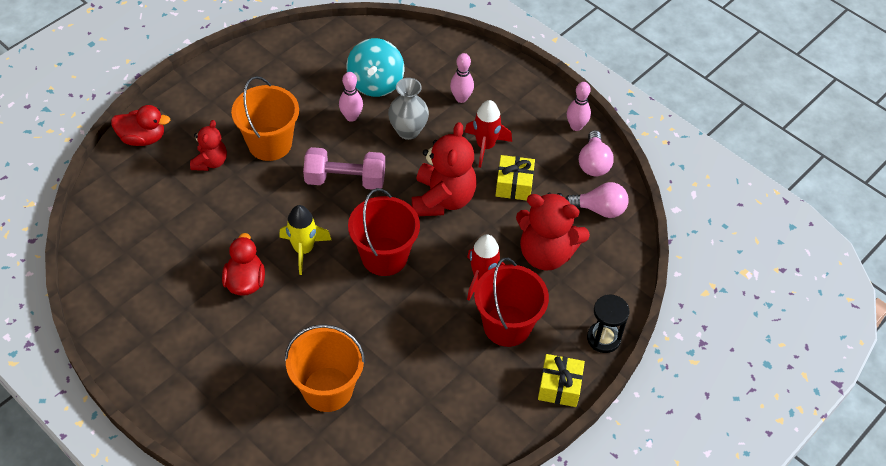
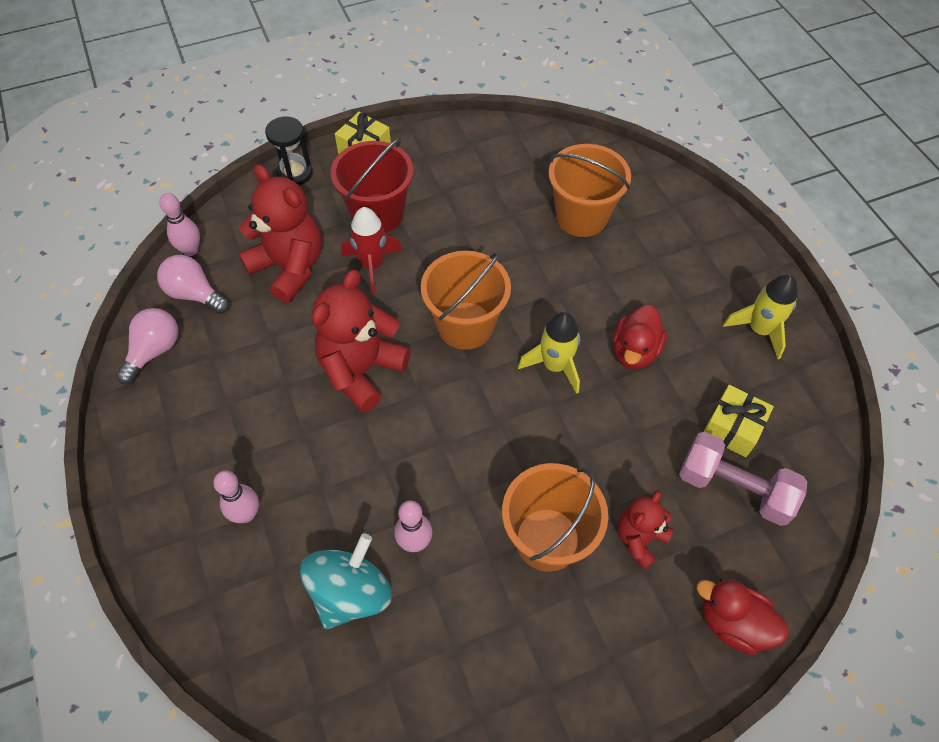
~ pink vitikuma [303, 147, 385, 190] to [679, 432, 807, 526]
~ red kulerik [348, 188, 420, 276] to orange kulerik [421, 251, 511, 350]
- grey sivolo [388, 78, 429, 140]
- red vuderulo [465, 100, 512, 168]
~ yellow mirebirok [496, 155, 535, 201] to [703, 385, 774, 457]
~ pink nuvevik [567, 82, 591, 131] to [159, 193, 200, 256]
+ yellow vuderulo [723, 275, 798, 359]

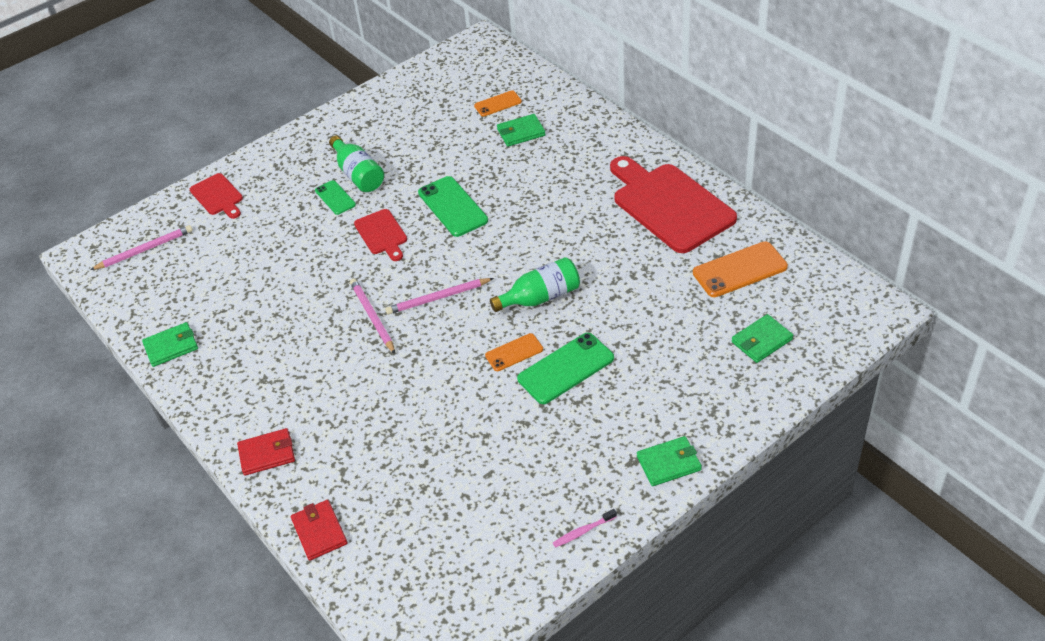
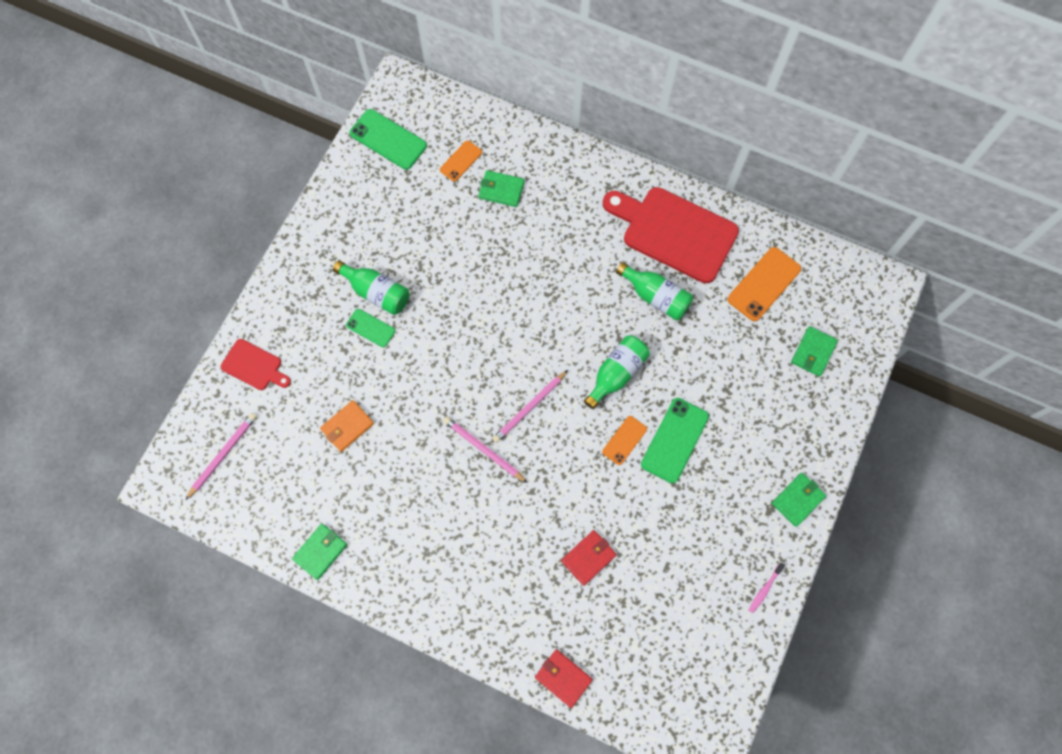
~ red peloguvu [237, 428, 295, 476] to [561, 530, 617, 586]
- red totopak [354, 209, 407, 261]
~ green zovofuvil [418, 176, 488, 237] to [350, 109, 427, 170]
~ green peloguvu [497, 114, 546, 147] = [478, 170, 525, 207] 60 degrees clockwise
+ orange peloguvu [320, 400, 374, 452]
+ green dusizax [616, 262, 693, 320]

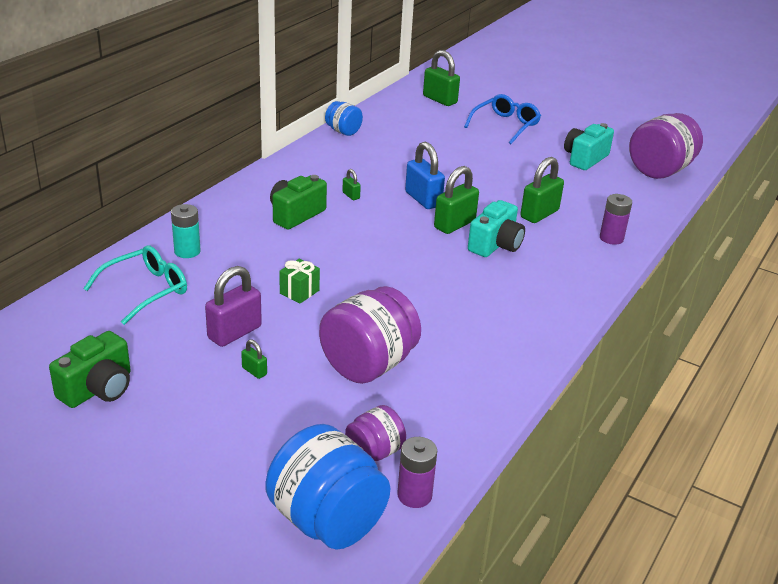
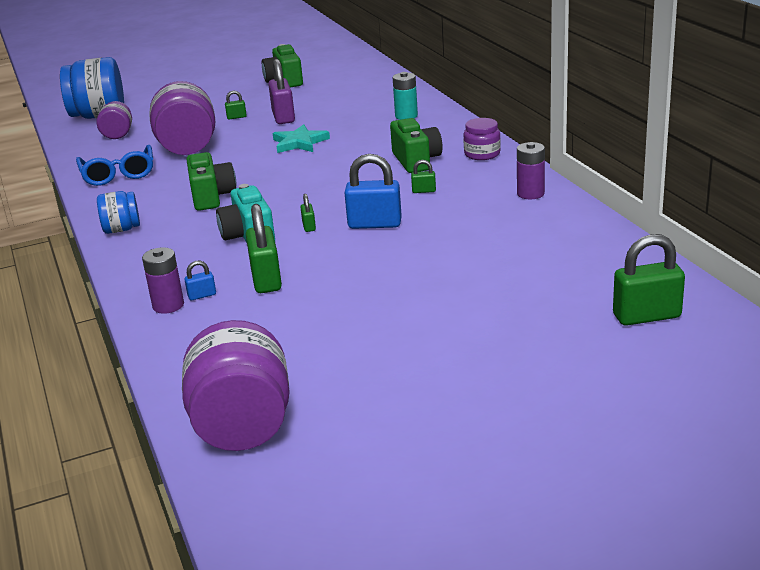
- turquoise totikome [83, 245, 187, 325]
~ green mirebirok [279, 259, 320, 303] to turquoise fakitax [273, 124, 330, 153]
~ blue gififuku [325, 101, 363, 136] to [97, 191, 140, 234]
~ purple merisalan [397, 437, 437, 508] to [517, 142, 545, 199]
~ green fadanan [434, 166, 479, 234] = [300, 194, 316, 232] x0.47
~ blue totikome [464, 94, 541, 144] to [76, 145, 153, 186]
- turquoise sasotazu [564, 123, 614, 170]
+ blue fadanan [184, 261, 216, 300]
+ green sasotazu [186, 152, 236, 211]
+ purple gififuku [463, 118, 501, 160]

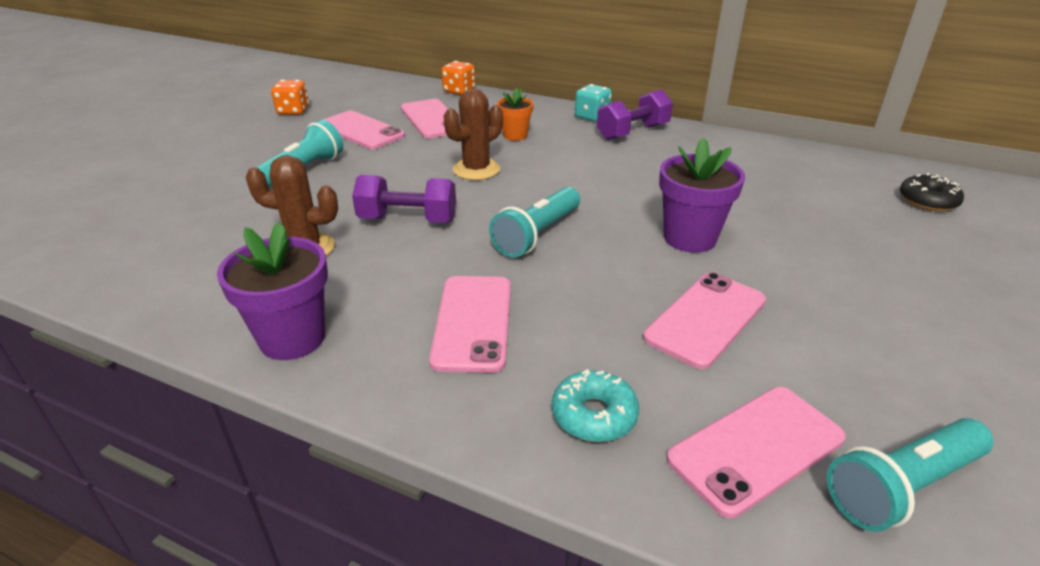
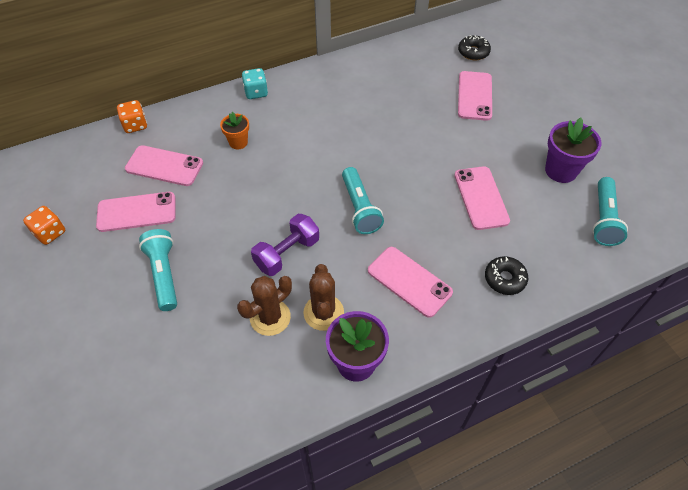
~ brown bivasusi [444, 89, 503, 180] to [303, 264, 344, 331]
~ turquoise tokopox [552, 369, 639, 442] to black tokopox [485, 256, 528, 295]
- purple vitikuma [597, 89, 673, 140]
~ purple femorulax [659, 137, 745, 253] to [545, 117, 601, 183]
~ pink zovofuvil [666, 387, 846, 518] to [458, 71, 492, 121]

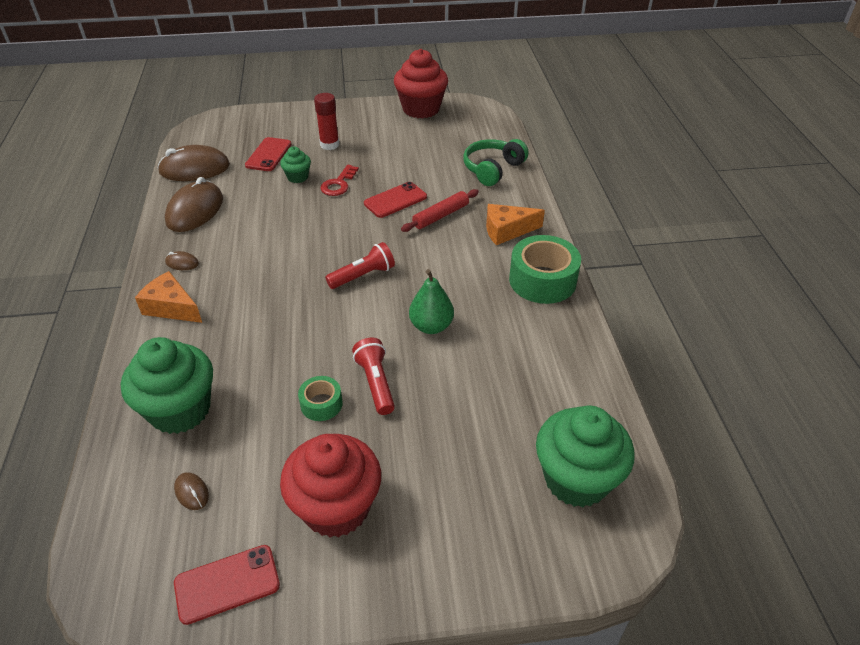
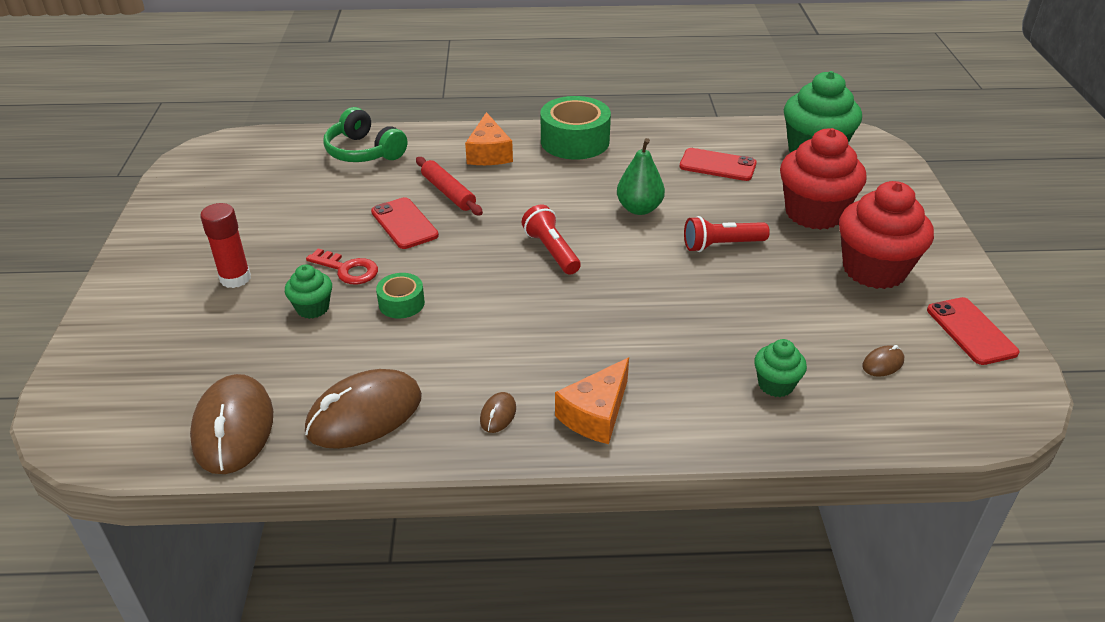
~ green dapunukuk [121, 337, 213, 434] = [754, 339, 807, 397] x0.50
~ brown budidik [165, 177, 223, 232] = [305, 369, 422, 449] 60 degrees counterclockwise
~ red zovofuvil [245, 137, 291, 171] to [680, 148, 757, 181]
~ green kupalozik [298, 376, 342, 421] to [376, 273, 425, 319]
~ red dapunukuk [394, 49, 448, 118] to [780, 128, 867, 230]

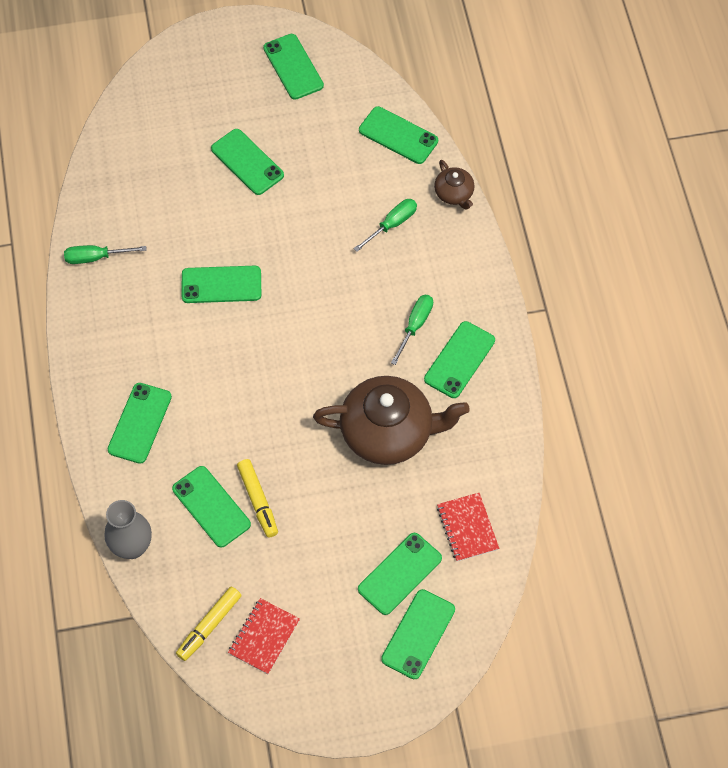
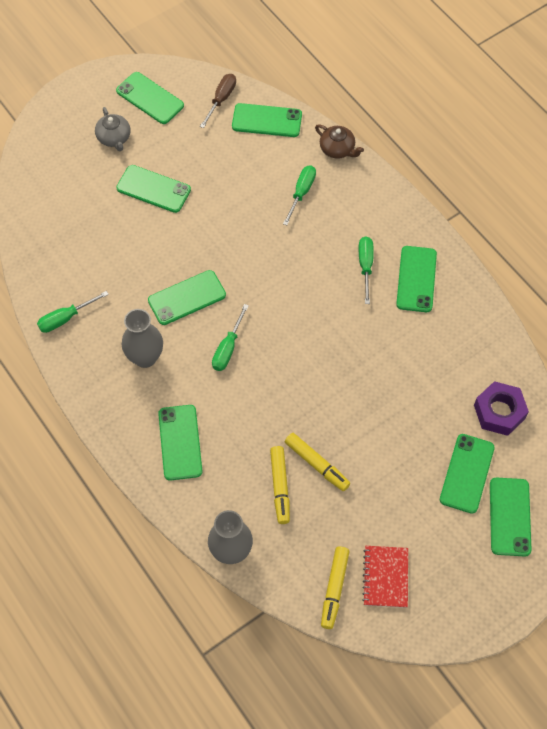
~ green zovofuvil [172, 466, 251, 548] to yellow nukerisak [270, 446, 290, 524]
- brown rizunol [313, 376, 470, 465]
~ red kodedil [437, 493, 499, 562] to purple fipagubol [474, 381, 529, 436]
+ grey rizunol [95, 107, 130, 151]
+ grey sivolo [122, 309, 163, 368]
+ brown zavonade [200, 74, 236, 128]
+ green zavonade [212, 304, 249, 371]

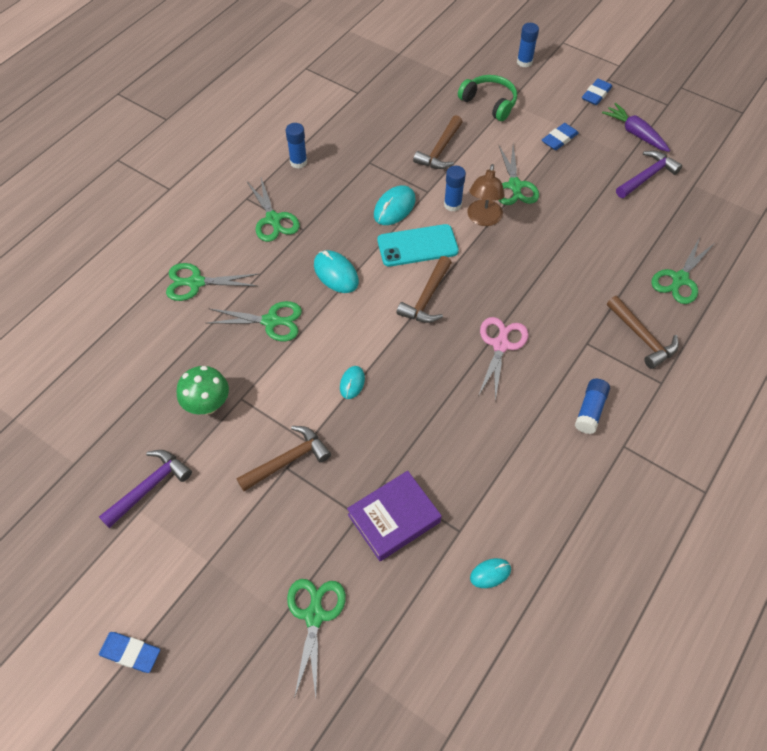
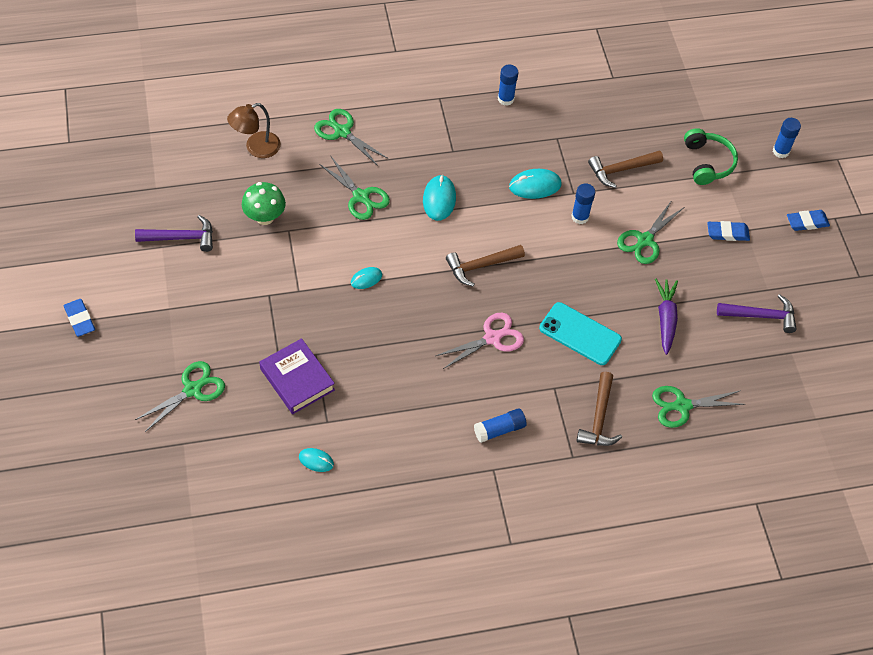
- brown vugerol [237, 426, 331, 491]
- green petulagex [247, 178, 300, 242]
~ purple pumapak [347, 471, 442, 561] = [259, 338, 335, 414] 45 degrees clockwise
~ turquoise zovofuvil [377, 224, 459, 267] to [539, 302, 622, 365]
~ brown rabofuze [467, 164, 505, 226] to [227, 103, 281, 158]
~ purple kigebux [602, 103, 670, 152] to [655, 279, 678, 355]

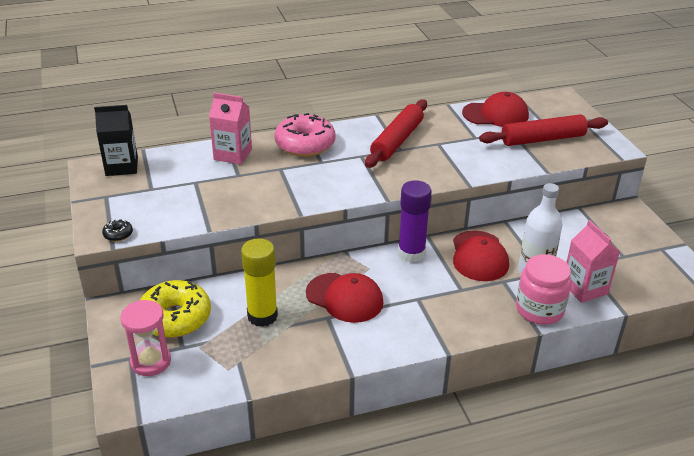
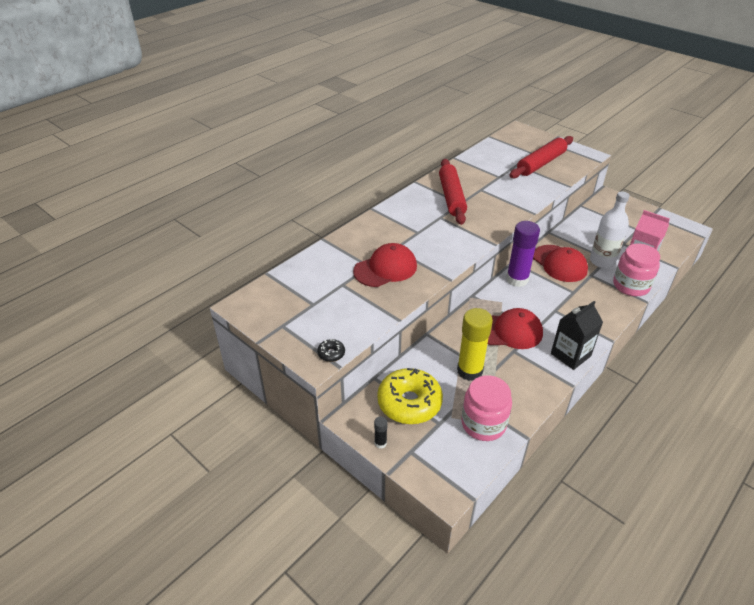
~ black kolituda [94, 105, 138, 176] to [551, 301, 603, 370]
- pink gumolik [120, 300, 171, 376]
- pink kolituda [209, 93, 252, 165]
- pink tokopox [274, 113, 336, 157]
~ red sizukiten [462, 92, 529, 127] to [353, 243, 417, 287]
+ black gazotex [374, 416, 388, 449]
+ pink gififuku [461, 375, 512, 441]

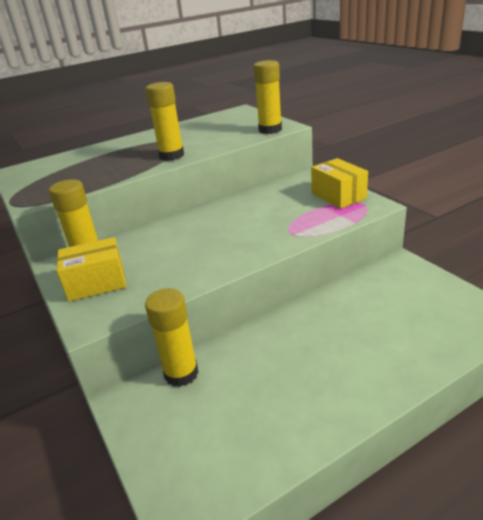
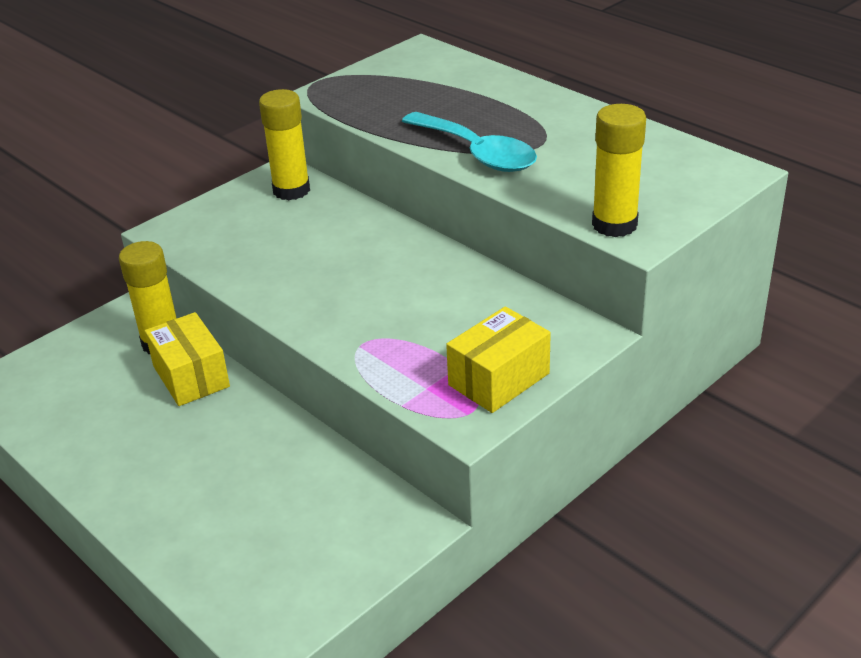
~ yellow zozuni [57, 237, 126, 301] to [145, 312, 230, 406]
~ yellow gazotex [145, 82, 184, 161] to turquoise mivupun [402, 112, 537, 172]

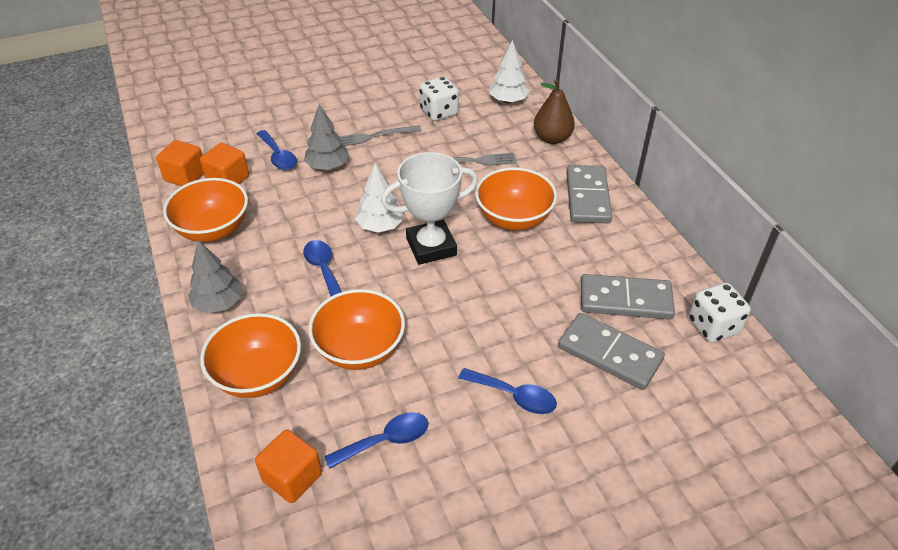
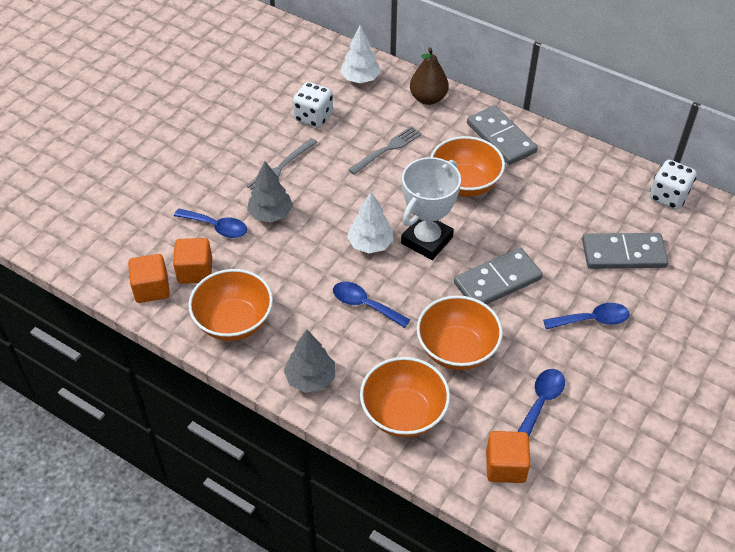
~ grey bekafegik [581, 274, 675, 319] to [454, 248, 543, 305]

